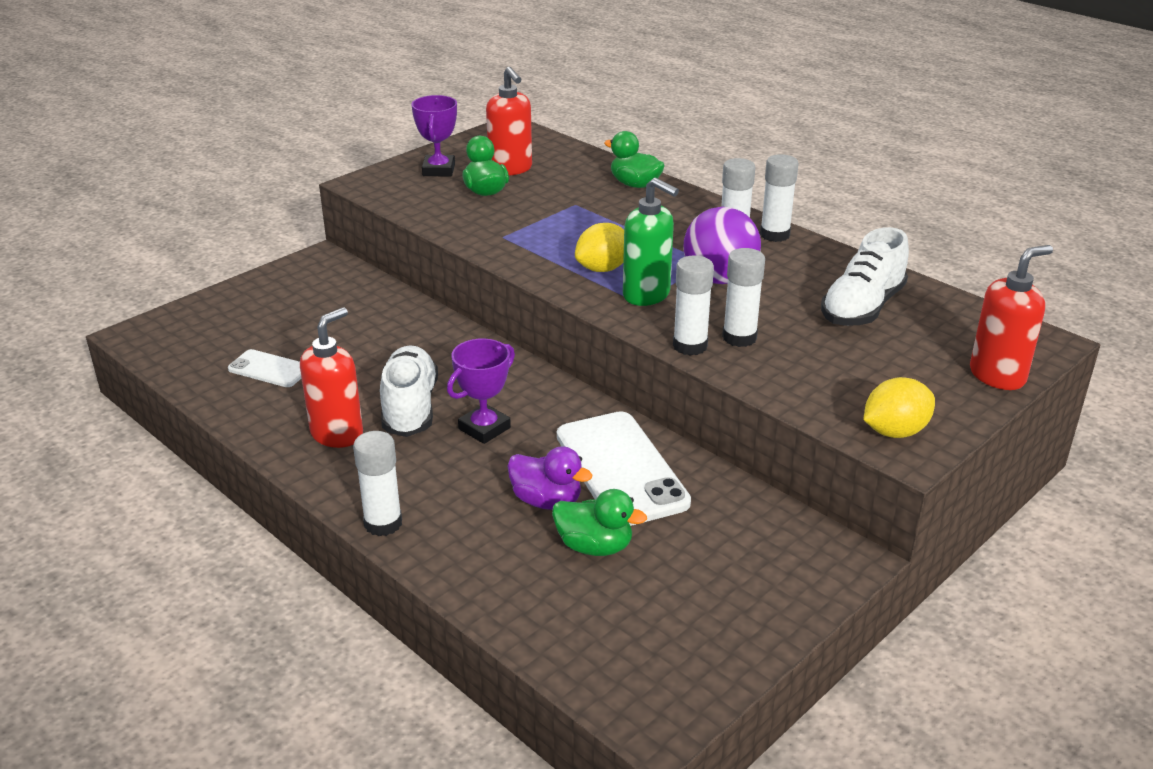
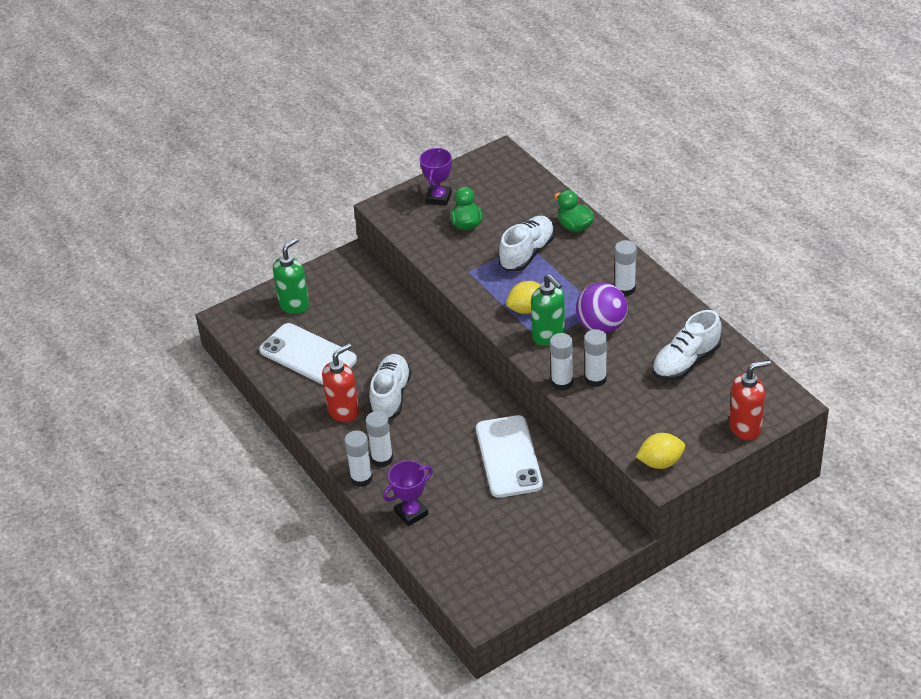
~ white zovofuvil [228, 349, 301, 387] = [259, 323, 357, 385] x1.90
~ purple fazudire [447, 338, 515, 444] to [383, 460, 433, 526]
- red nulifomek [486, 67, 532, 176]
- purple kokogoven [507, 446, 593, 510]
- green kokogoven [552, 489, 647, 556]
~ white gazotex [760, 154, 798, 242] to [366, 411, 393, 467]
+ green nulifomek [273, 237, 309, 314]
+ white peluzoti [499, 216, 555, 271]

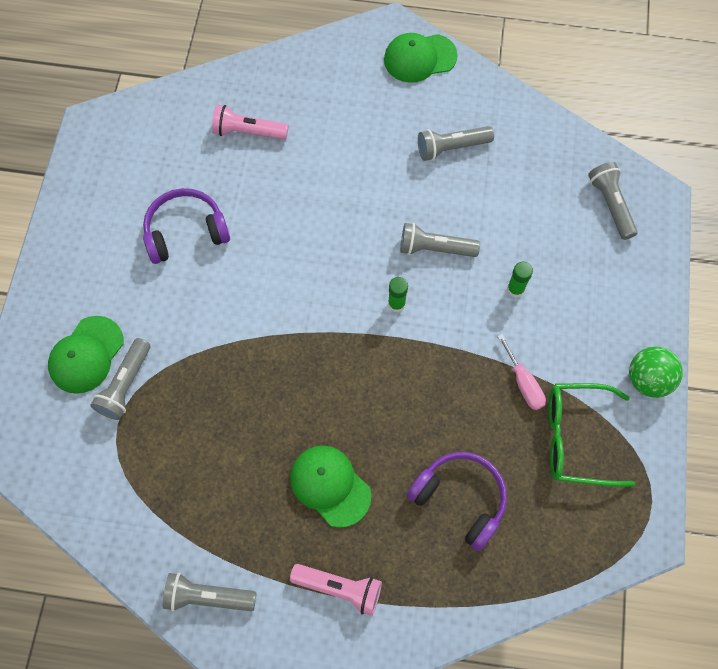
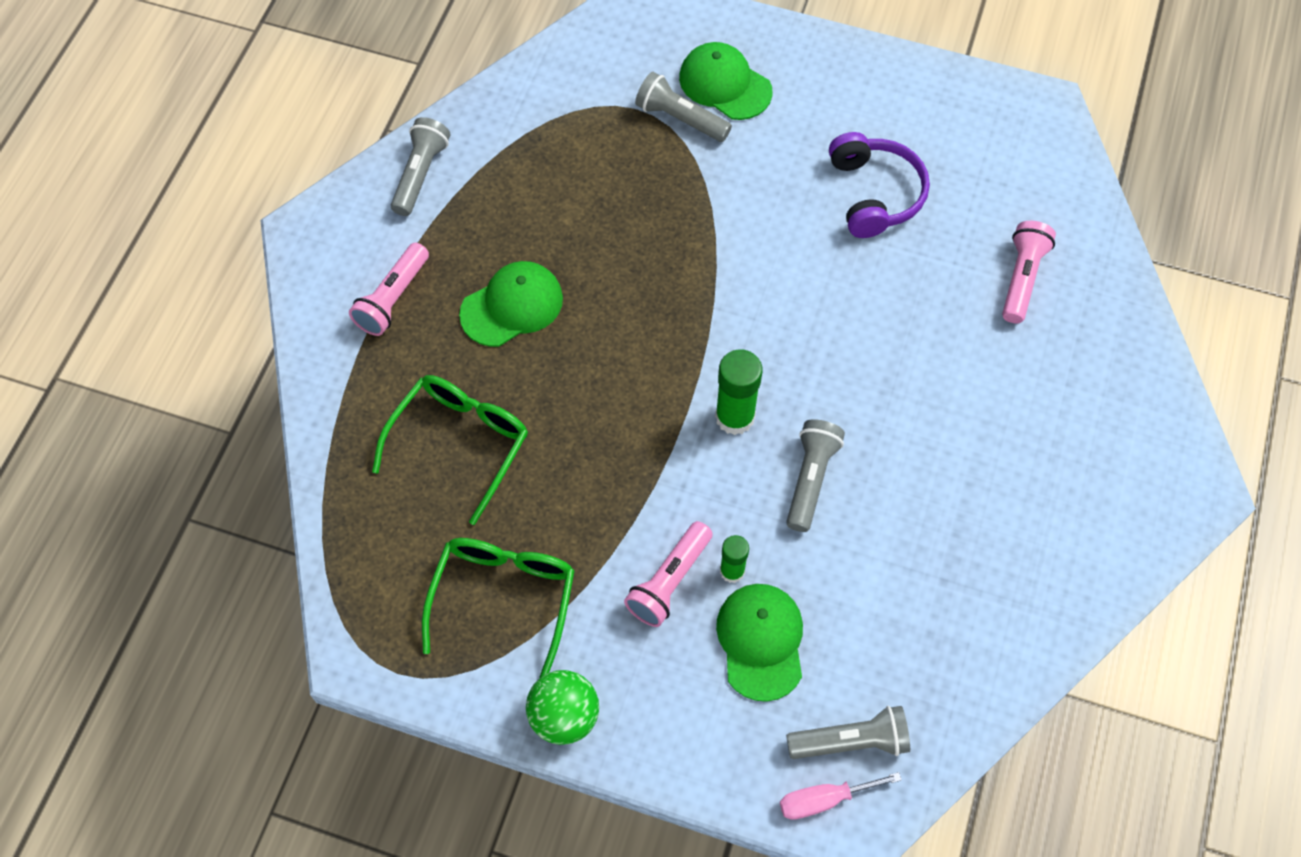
~ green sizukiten [384, 33, 458, 83] to [716, 584, 803, 702]
~ green gazotex [388, 277, 408, 312] = [715, 349, 762, 435] x1.66
~ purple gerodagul [407, 452, 507, 551] to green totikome [372, 375, 528, 525]
- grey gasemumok [418, 126, 494, 161]
~ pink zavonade [497, 334, 546, 410] to [780, 772, 902, 820]
+ pink gasemumok [624, 521, 713, 627]

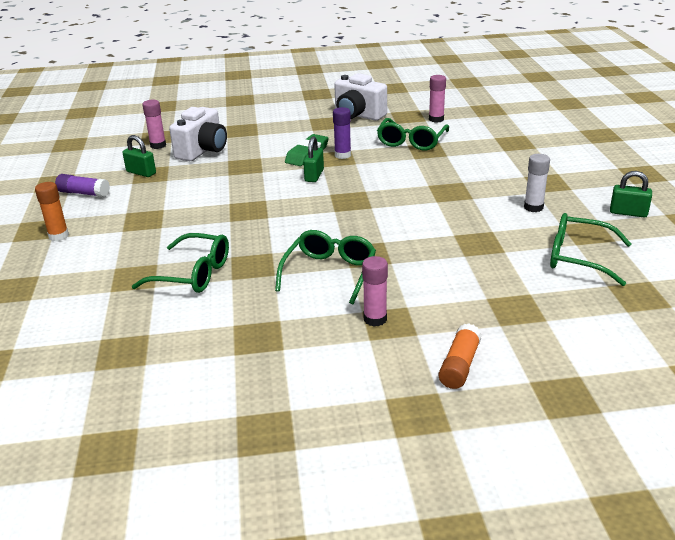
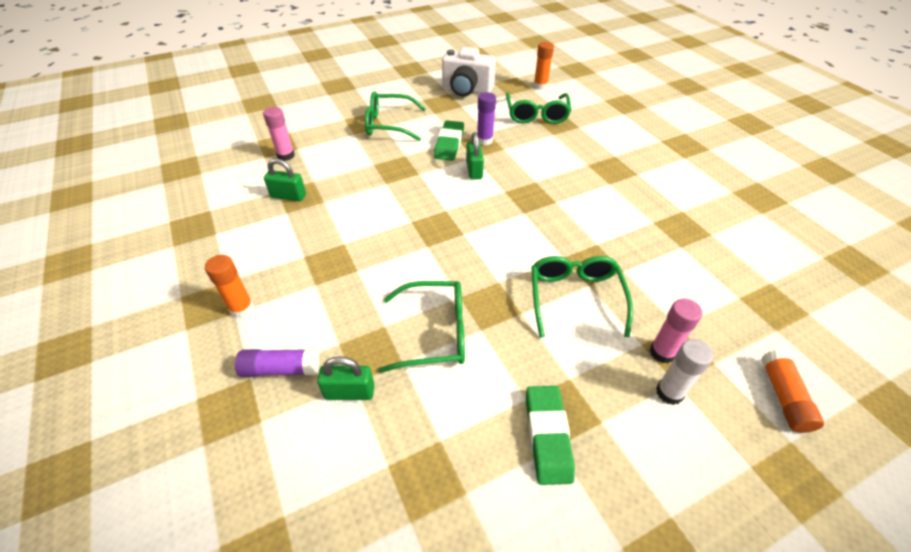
~ purple gazotex [55, 174, 110, 197] to [235, 349, 319, 377]
- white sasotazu [169, 107, 227, 161]
~ pink gazotex [429, 75, 446, 123] to orange gazotex [534, 42, 554, 90]
~ white gazotex [524, 154, 550, 212] to [656, 339, 713, 405]
~ green totikome [550, 213, 632, 286] to [365, 91, 426, 141]
~ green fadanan [610, 171, 652, 217] to [317, 356, 374, 400]
+ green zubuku [526, 386, 575, 485]

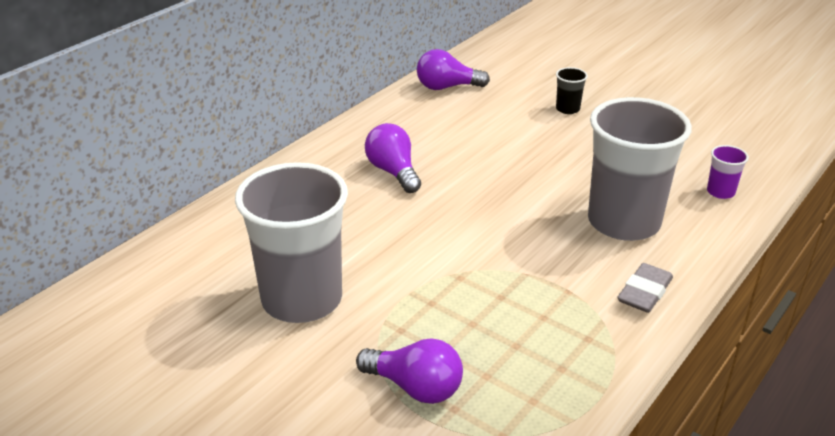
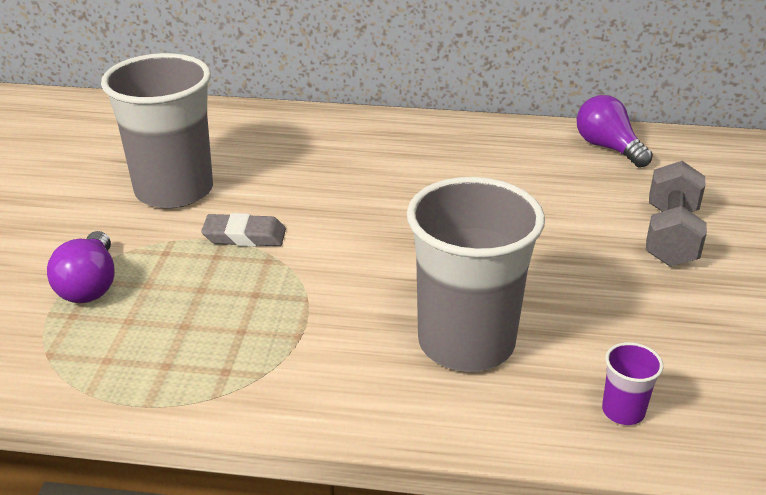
- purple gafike [365, 123, 421, 193]
~ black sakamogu [556, 67, 588, 114] to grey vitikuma [646, 161, 707, 266]
~ grey zubuku [617, 263, 673, 313] to [201, 213, 286, 247]

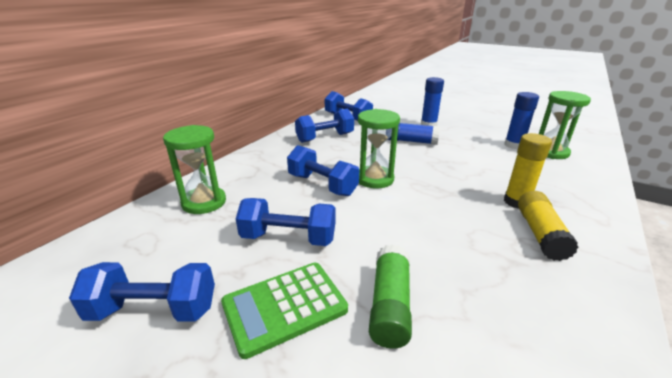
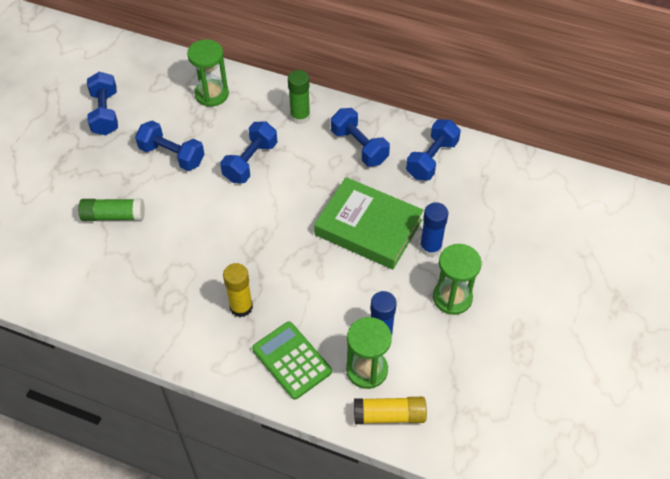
~ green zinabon [221, 263, 348, 359] to [252, 322, 332, 400]
~ blue vitikuma [236, 198, 335, 246] = [135, 121, 204, 171] 60 degrees counterclockwise
~ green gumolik [358, 109, 400, 189] to [433, 244, 482, 315]
~ blue gazotex [388, 123, 440, 145] to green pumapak [314, 177, 424, 269]
~ yellow gazotex [518, 191, 579, 261] to [354, 397, 427, 424]
+ green gazotex [288, 70, 310, 124]

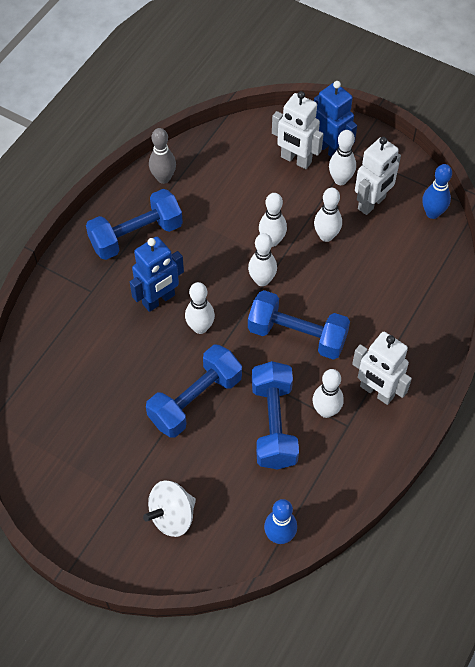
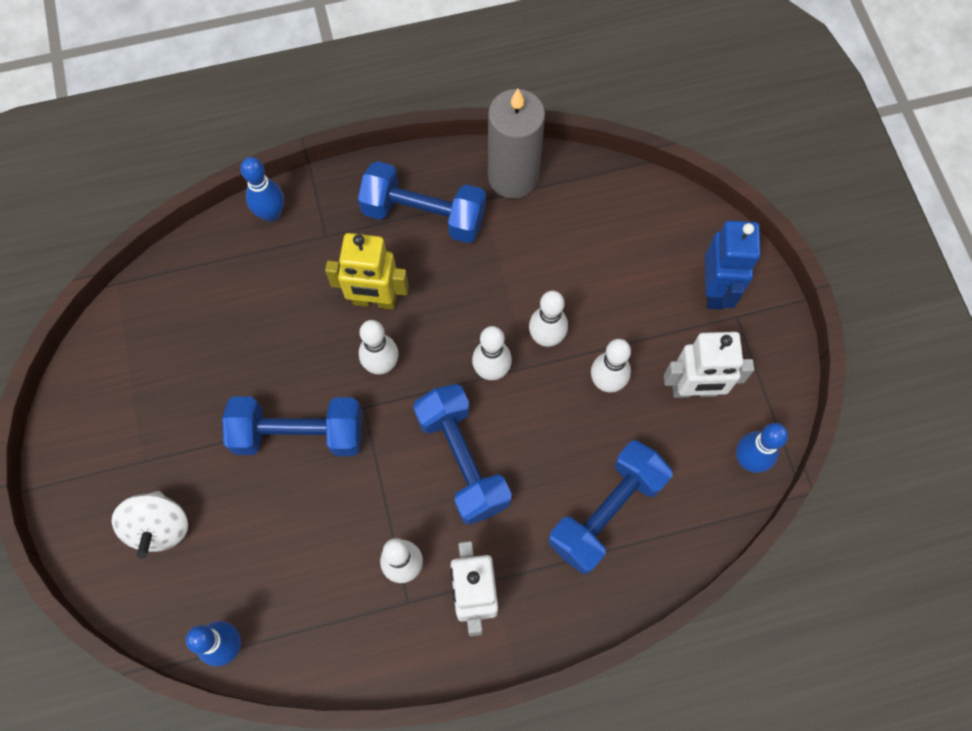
~ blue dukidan [130, 237, 184, 312] to yellow dukidan [325, 233, 409, 310]
~ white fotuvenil [143, 481, 196, 537] = [112, 491, 188, 559] 105 degrees counterclockwise
~ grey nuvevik [149, 128, 176, 184] to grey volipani [488, 89, 545, 199]
~ blue vitikuma [252, 361, 299, 470] to [548, 440, 672, 574]
- white dukidan [272, 91, 323, 169]
- white nuvevik [329, 130, 356, 185]
+ blue nuvevik [240, 157, 284, 222]

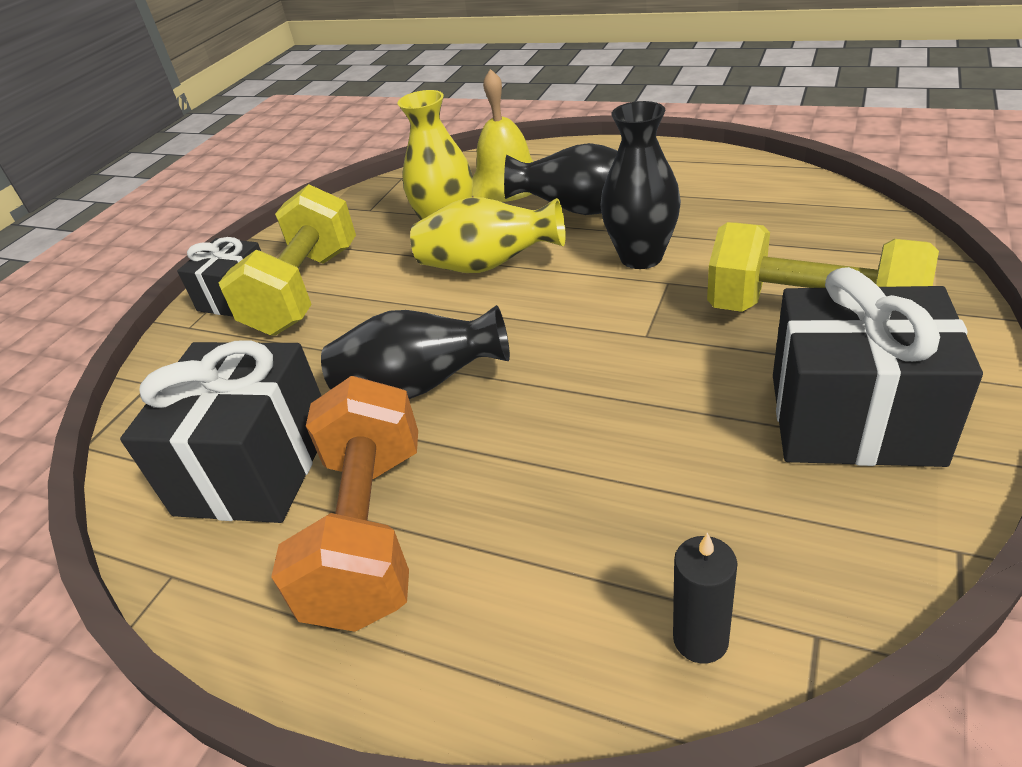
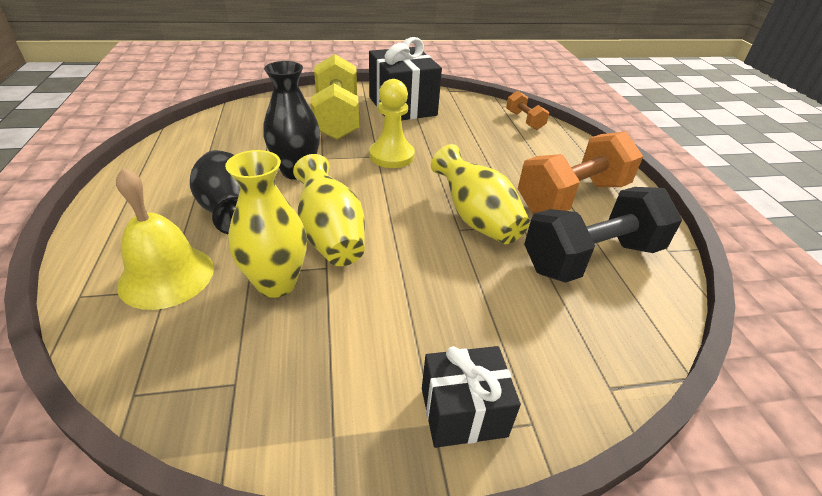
~ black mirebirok [120, 340, 321, 523] to black vitikuma [524, 187, 682, 283]
- yellow vitikuma [219, 184, 356, 336]
~ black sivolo [321, 305, 510, 399] to yellow sivolo [431, 144, 530, 244]
~ black volipani [673, 533, 738, 664] to orange vitikuma [506, 90, 549, 130]
+ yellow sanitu [369, 79, 415, 168]

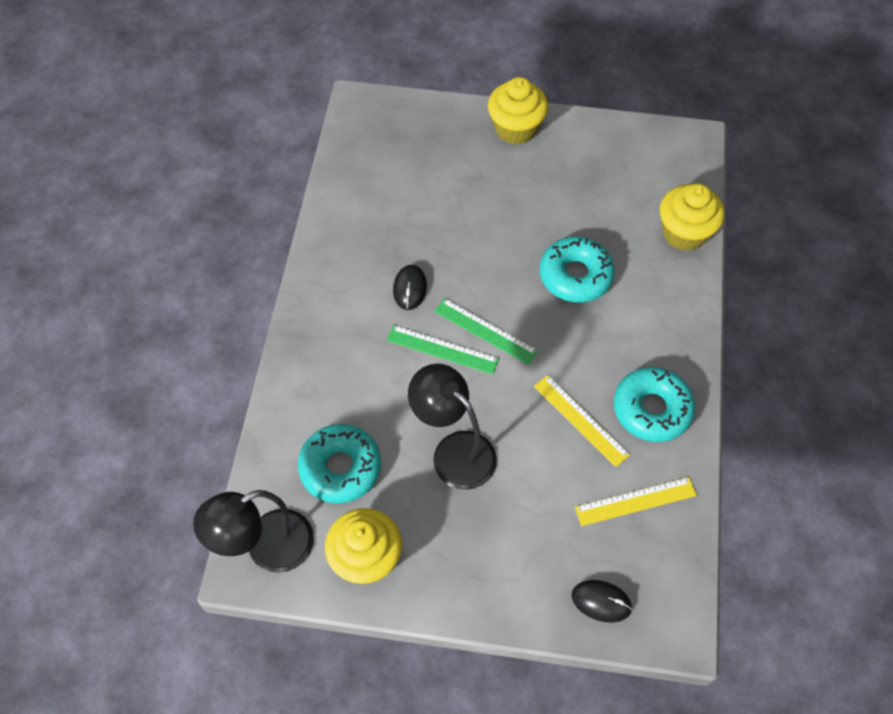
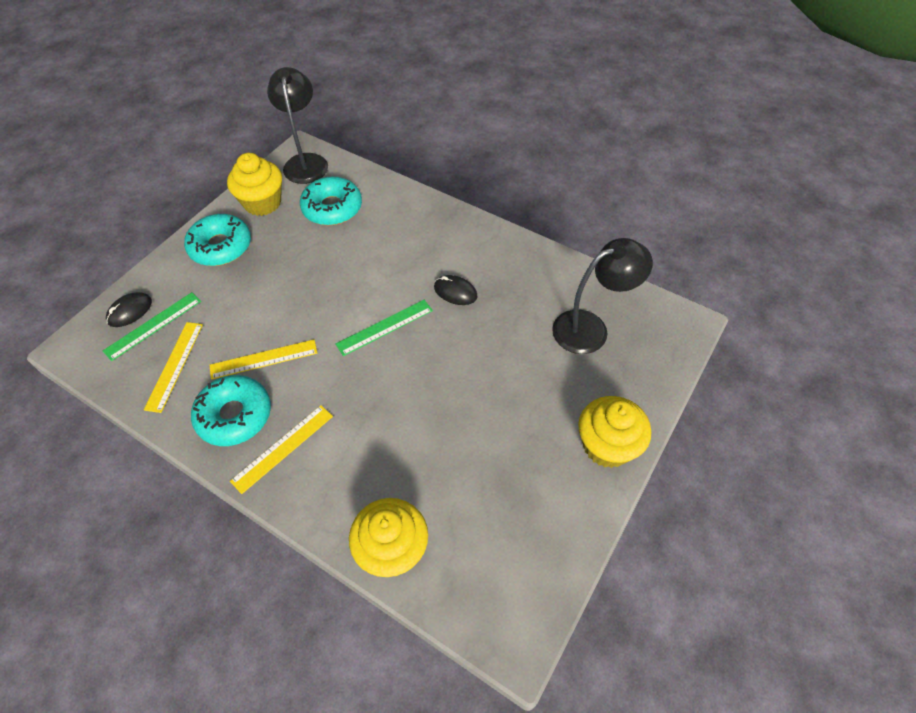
~ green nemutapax [387, 325, 499, 375] to [103, 292, 201, 361]
~ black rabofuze [408, 364, 497, 490] to [552, 238, 653, 354]
~ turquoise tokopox [540, 236, 615, 303] to [184, 214, 251, 266]
+ yellow nemutapax [230, 405, 333, 494]

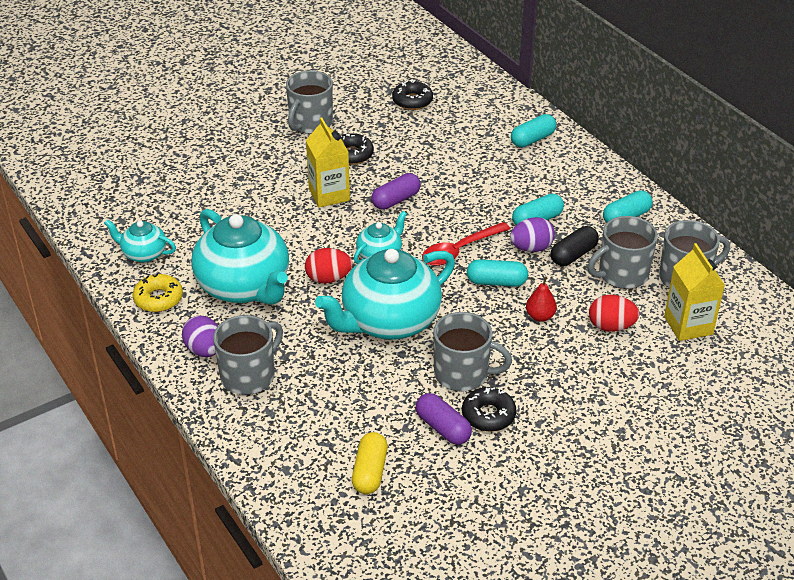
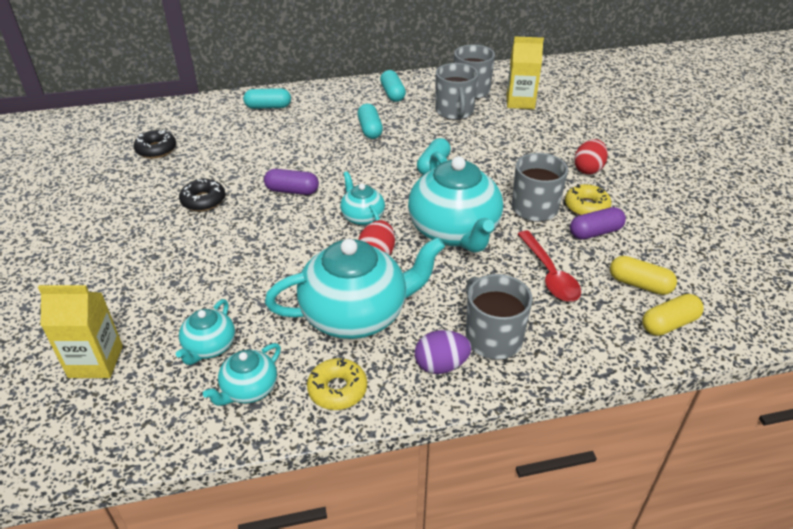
- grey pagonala [286, 71, 333, 134]
~ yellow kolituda [306, 118, 350, 208] to [38, 285, 123, 378]
~ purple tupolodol [371, 173, 421, 210] = [264, 169, 319, 195] 60 degrees counterclockwise
~ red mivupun [422, 222, 510, 266] to [518, 231, 581, 301]
~ black tokopox [462, 387, 516, 432] to yellow tokopox [565, 184, 612, 215]
- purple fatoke [510, 217, 555, 252]
~ turquoise tupolodol [511, 114, 556, 148] = [243, 88, 291, 109] 75 degrees counterclockwise
- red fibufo [526, 277, 557, 322]
- black tupolodol [551, 226, 599, 266]
~ red fatoke [589, 295, 640, 332] to [574, 139, 608, 175]
+ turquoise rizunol [176, 299, 235, 365]
+ yellow tupolodol [642, 294, 704, 336]

